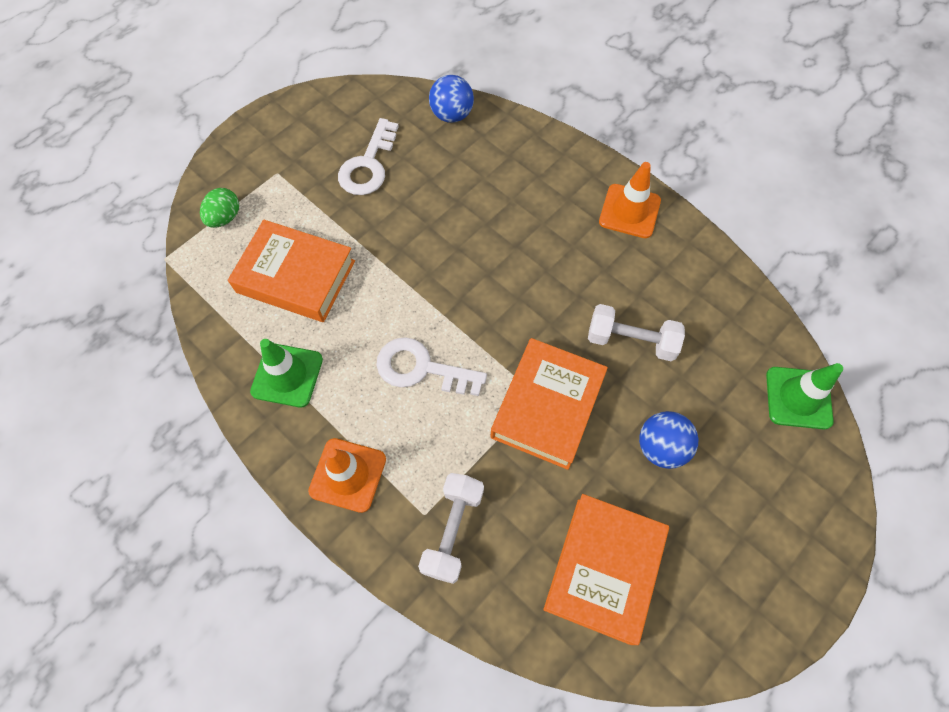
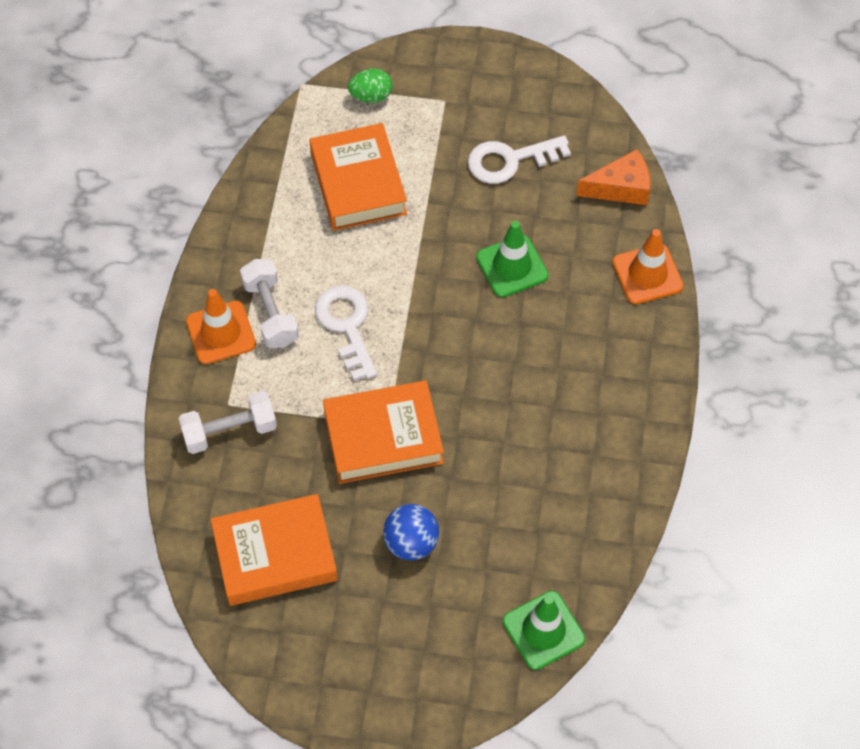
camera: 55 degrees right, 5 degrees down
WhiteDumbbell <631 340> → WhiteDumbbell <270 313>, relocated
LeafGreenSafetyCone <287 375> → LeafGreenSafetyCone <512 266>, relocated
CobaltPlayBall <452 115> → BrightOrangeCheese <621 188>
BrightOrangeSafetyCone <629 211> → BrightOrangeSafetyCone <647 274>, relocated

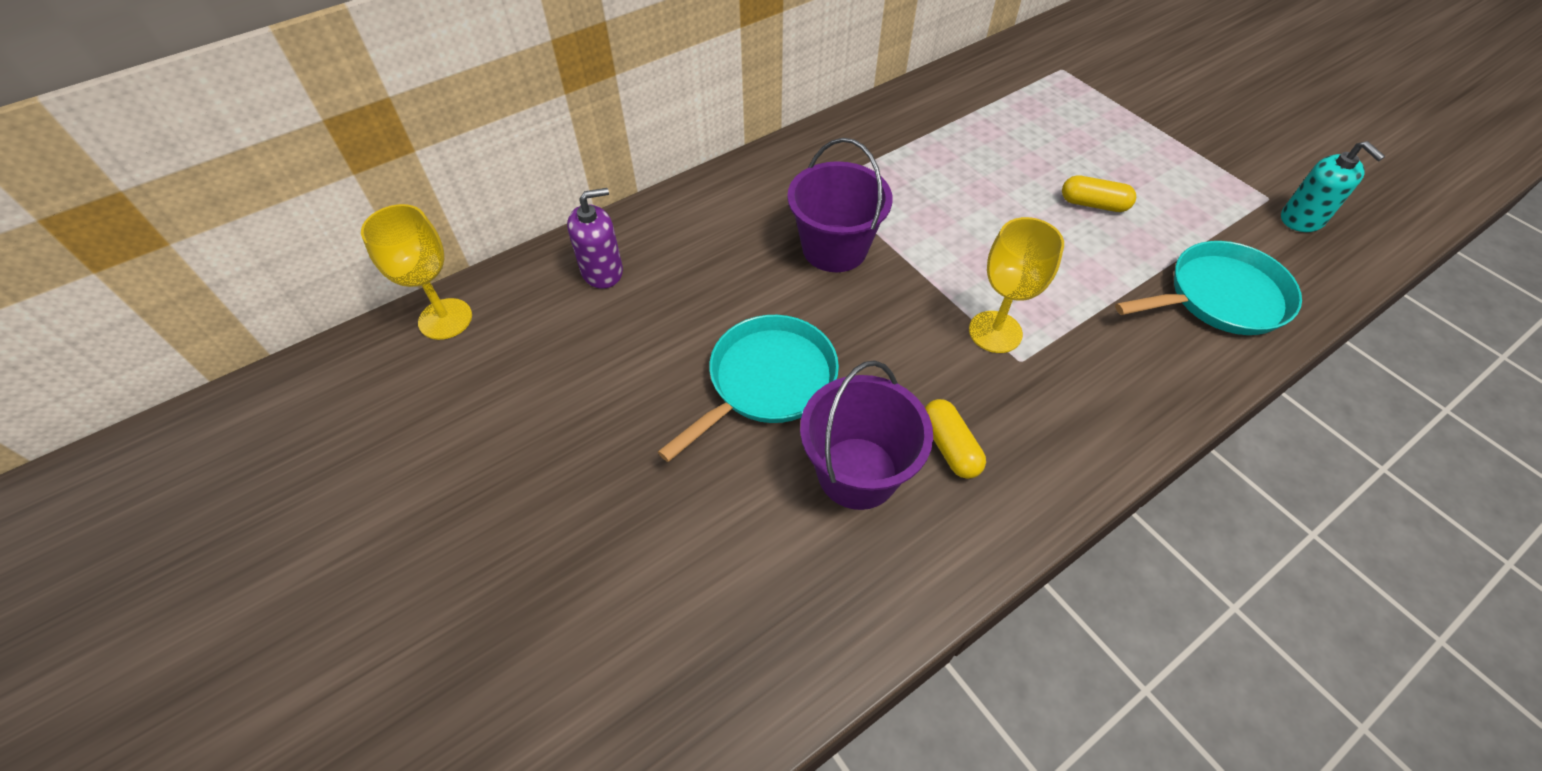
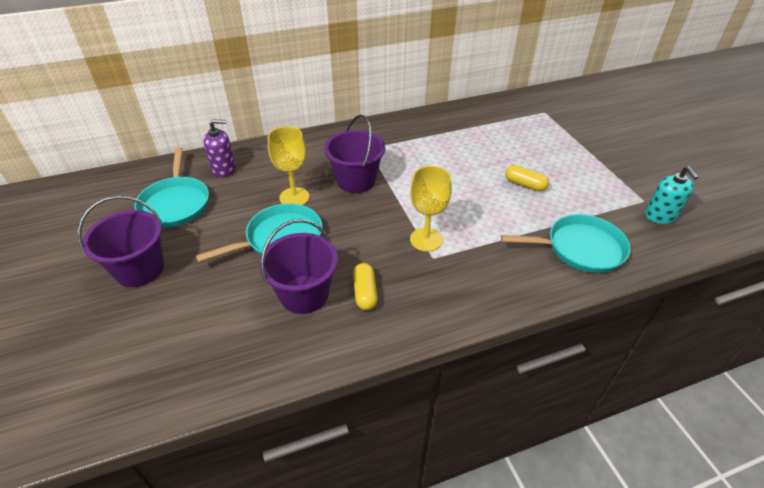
camera: 15 degrees right, 10 degrees down
- → RoyalPurpleSandBucket <139 269>
- → AquaPan <175 203>
BrightYellowWineGlass <445 319> → BrightYellowWineGlass <294 197>, relocated

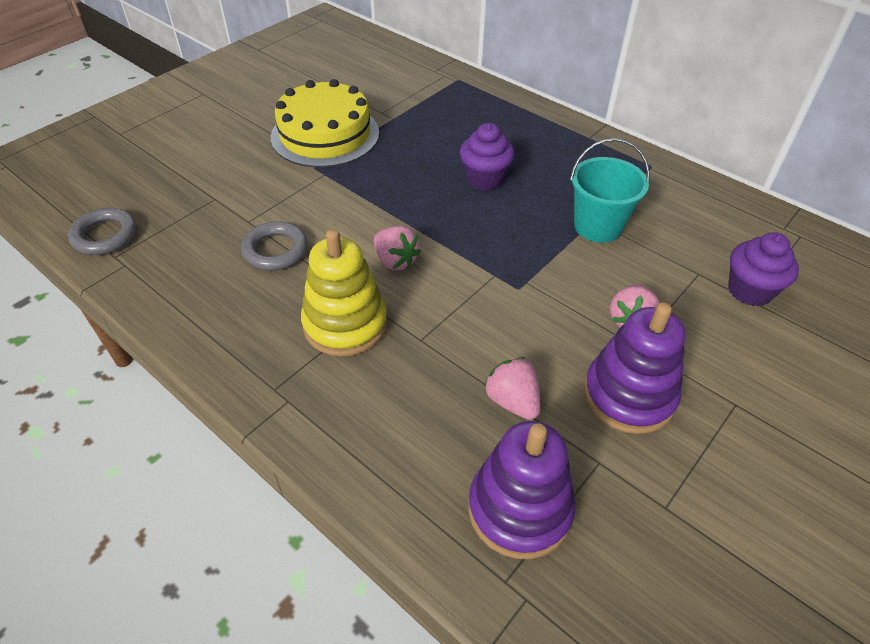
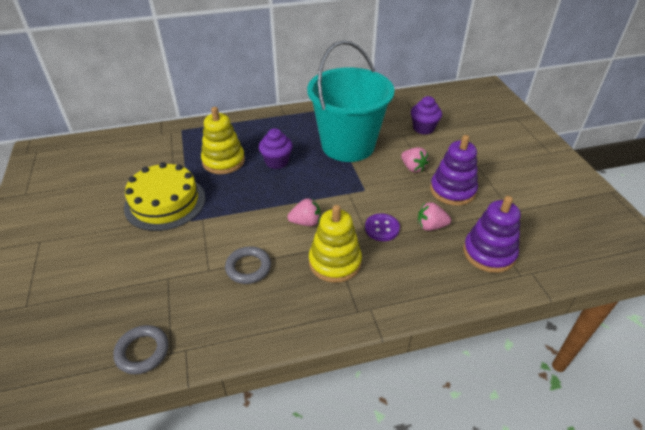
camera: 55 degrees left, 5 degrees down
- → BrightYellowStackingRings <223 161>
AquaSandBucket <598 226> → AquaSandBucket <348 145>, x1.99
- → RoyalPurpleShirtButton <382 228>

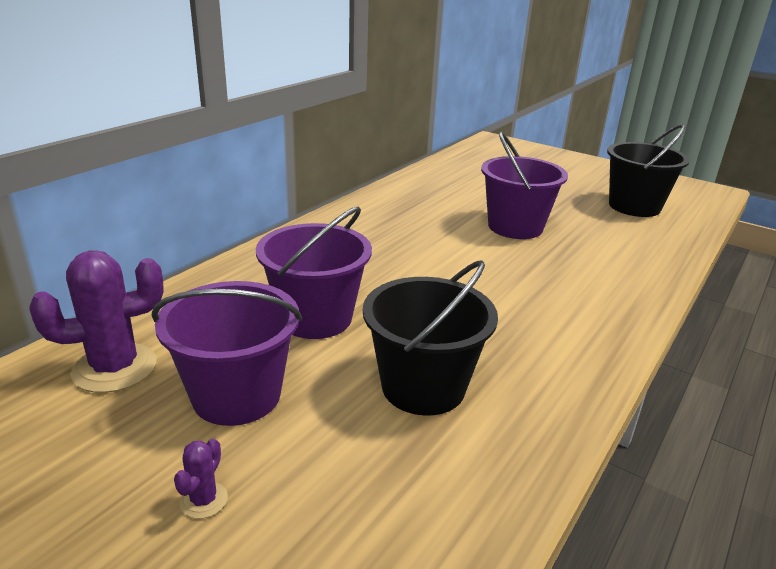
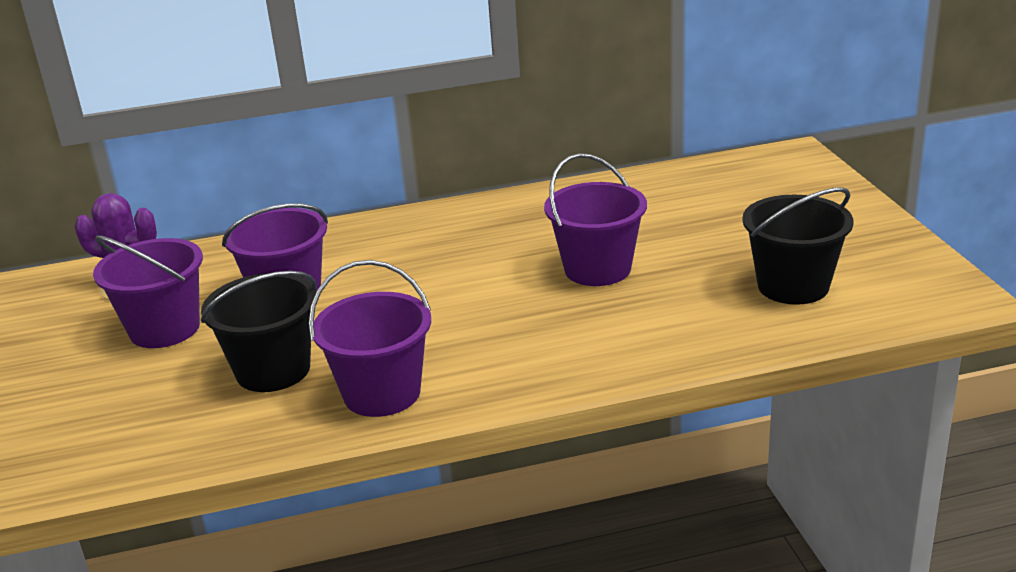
camera: 45 degrees right, 0 degrees up
- → RoyalPurpleSandBucket <382 393>
RoyalPurpleSaguaroCactus <204 500> → -

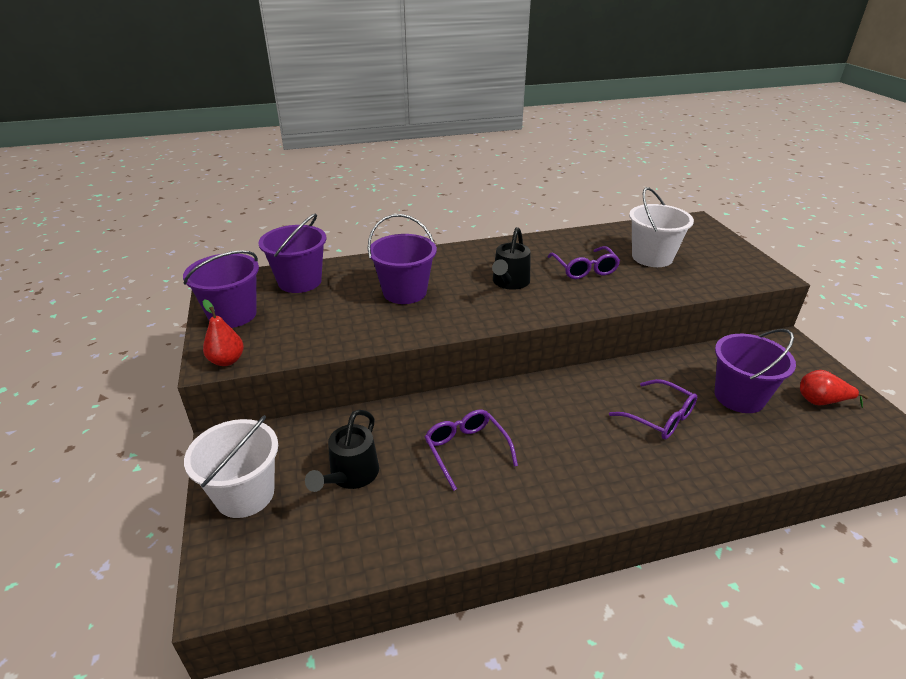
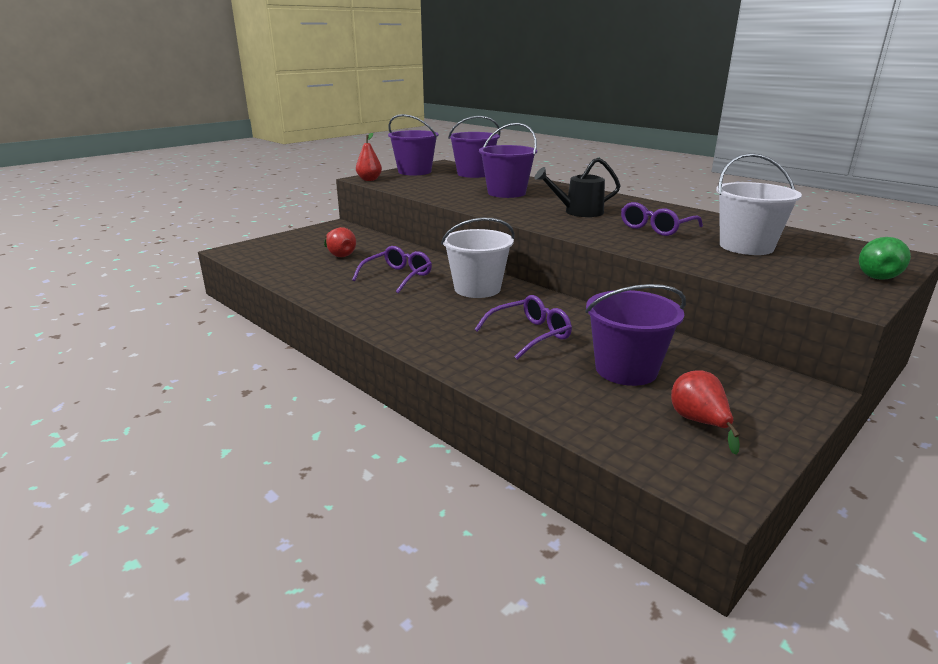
camera: 60 degrees right, 10 degrees down
JetBlackWateringPot <350 476> → CrimsonPearFruit <340 254>
WhiteSandBucket <245 494> → WhiteSandBucket <477 289>, relocated
RoyalPurpleSpectacles <660 417> → RoyalPurpleSpectacles <530 335>, 135 degrees counterclockwise
- → LeafGreenPearFruit <875 275>

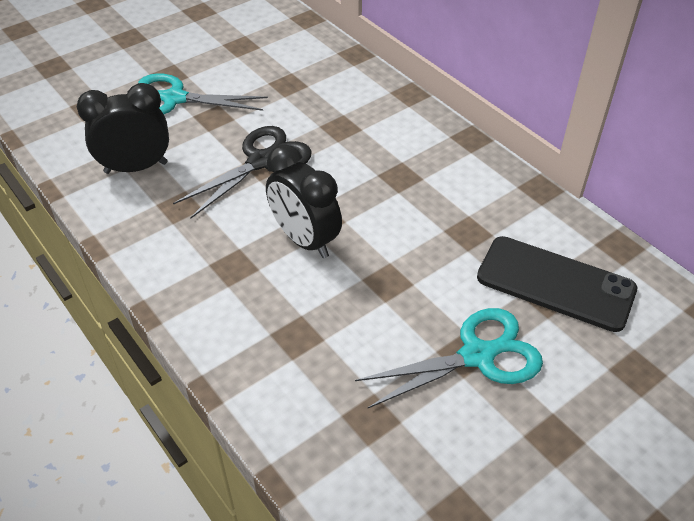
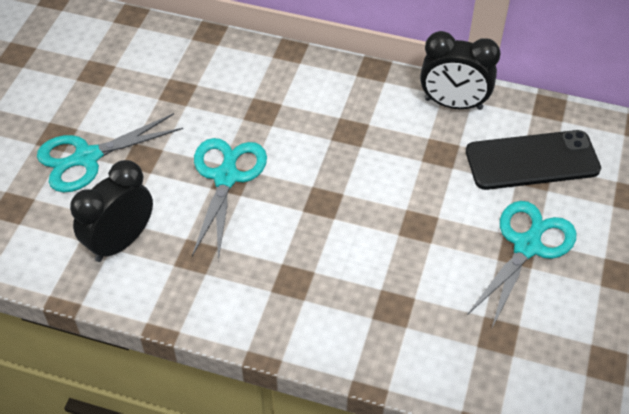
camera: 35 degrees left, 5 degrees up
JetBlackScissors <262 161> → AquaScissors <226 177>
JetBlackClock <304 240> → JetBlackClock <453 104>, relocated

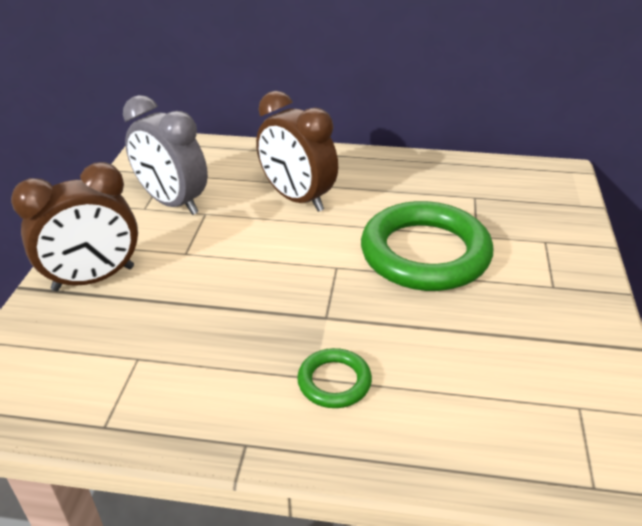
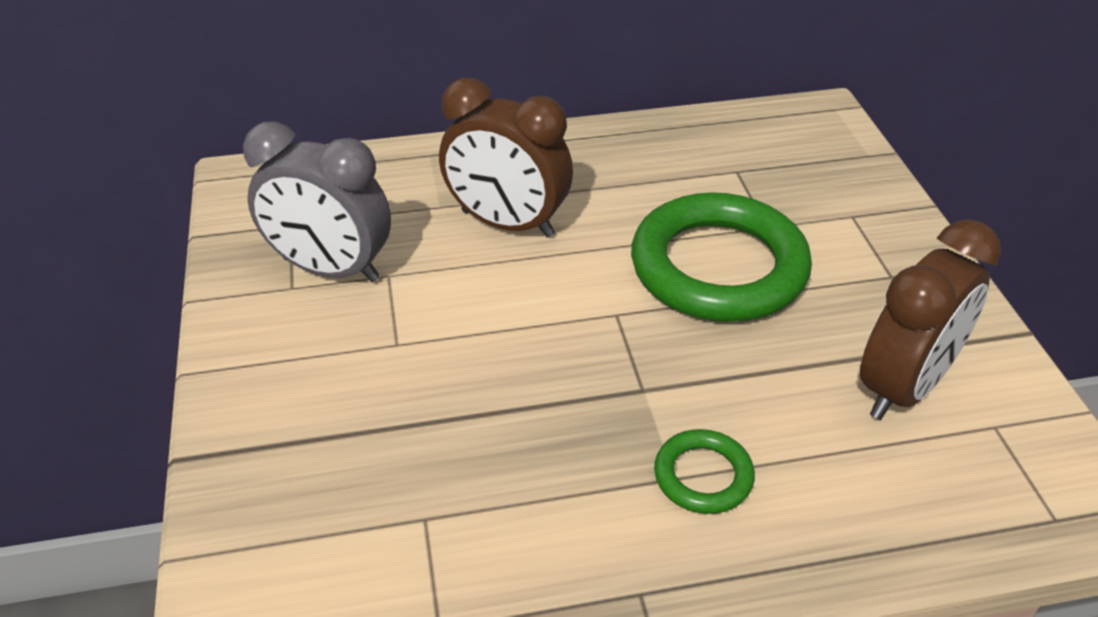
camera: 20 degrees left, 5 degrees up
BrownClock <94 279> → BrownClock <904 387>, relocated

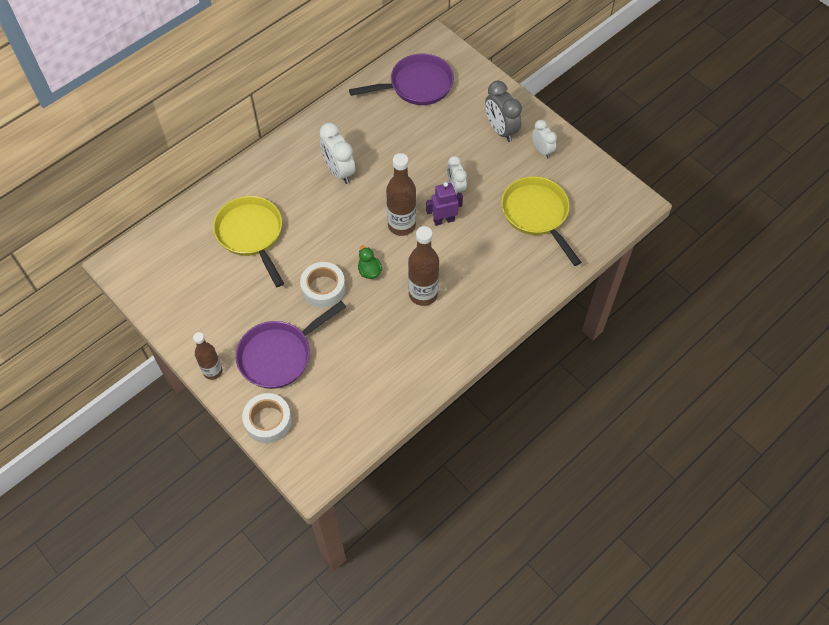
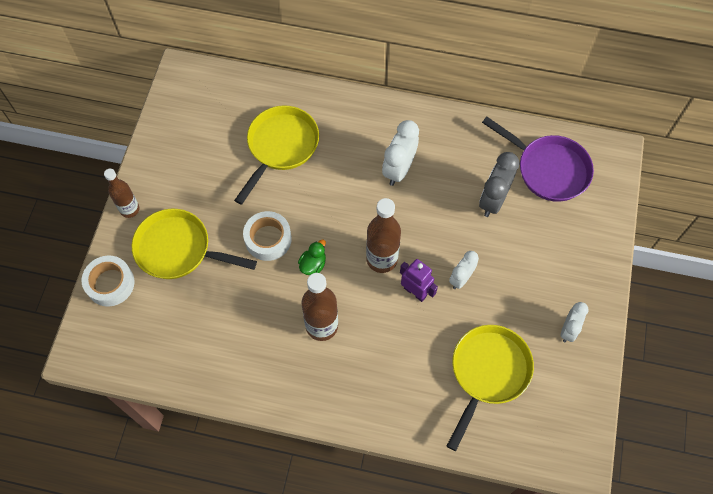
camera: 55 degrees right, 5 degrees up
RoyalPurplePan <279 355> → BrightYellowPan <178 249>
AshGreyClock <501 130> → AshGreyClock <493 200>, relocated

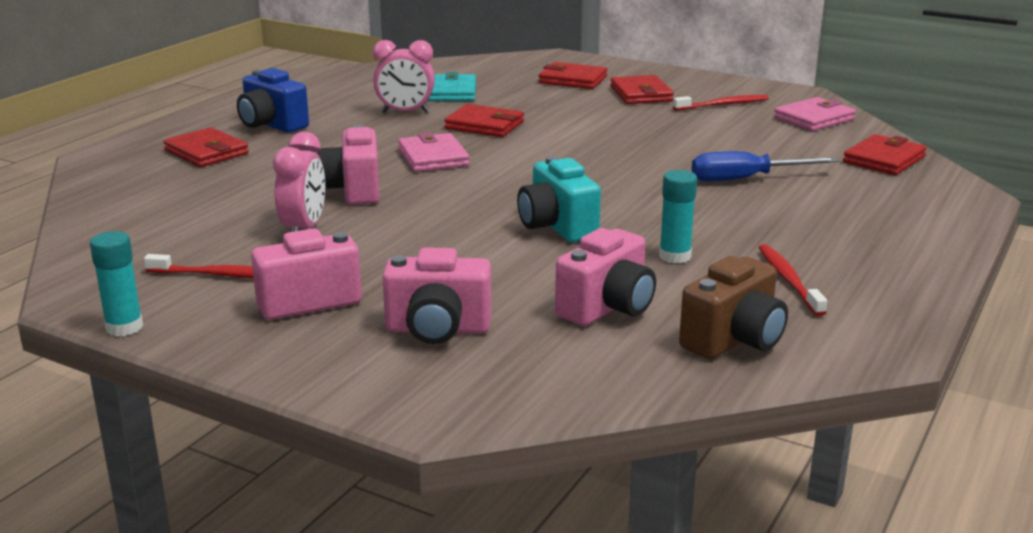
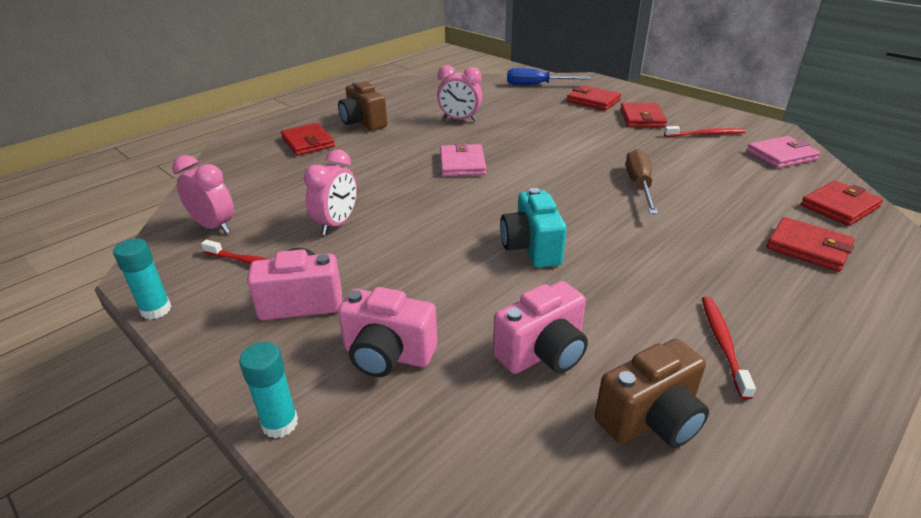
camera: 15 degrees right, 10 degrees up
- → PinkClock <214 226>
AquaGlueStick <675 256> → AquaGlueStick <280 423>, relocated
CobaltPhotoCamera <272 125> → BrownPhotoCamera <363 123>
CobaltFlatScrewdriver <745 179> → CobaltFlatScrewdriver <537 85>, relocated
- → BrownFlatScrewdriver <639 185>
CrimsonCardWallet <484 125> → CrimsonCardWallet <808 248>, relocated
PinkPhotoCamera <354 190> → -
AquaCardWallet <451 92> → -

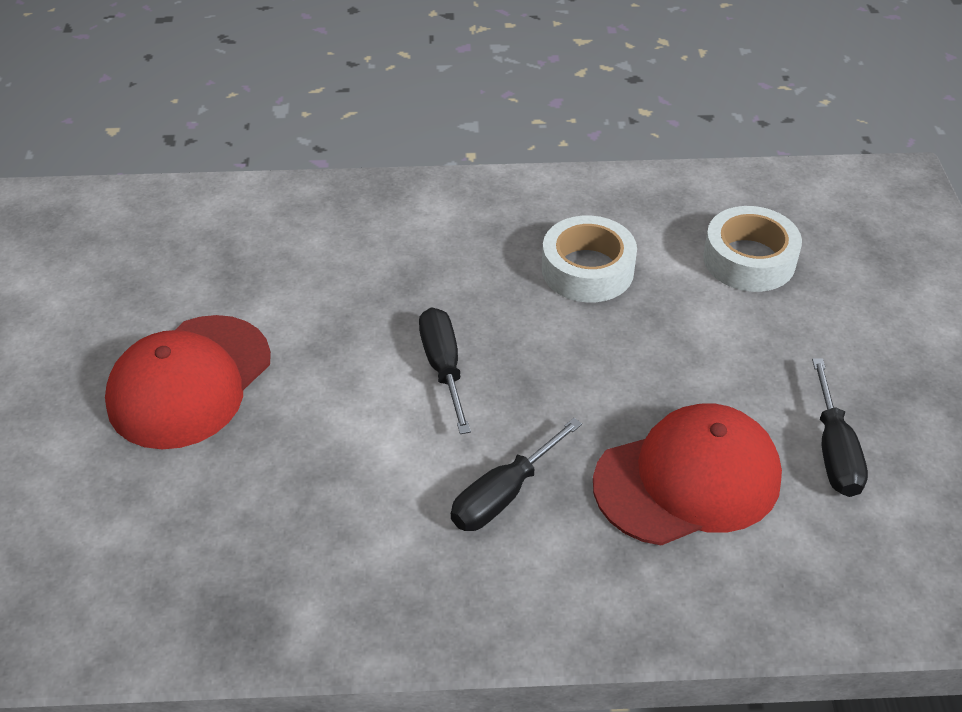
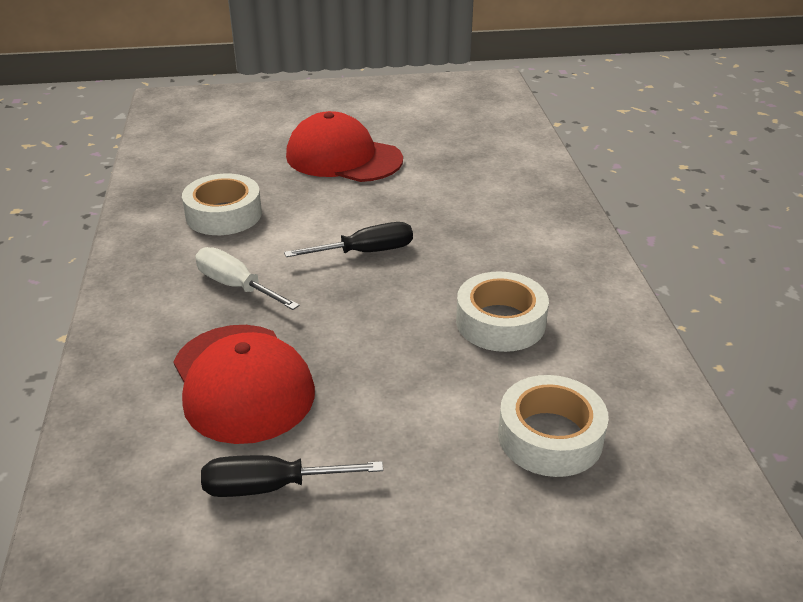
camera: 85 degrees right, 10 degrees down
- → WhiteTape <224 214>
JetBlackFlatScrewdriver <503 494> → WhiteFlatScrewdriver <236 286>

